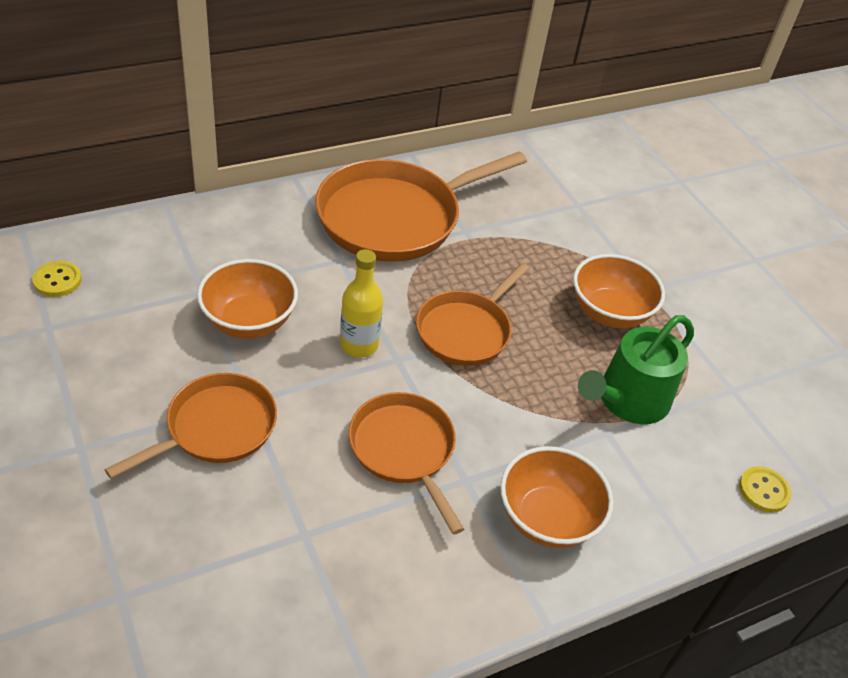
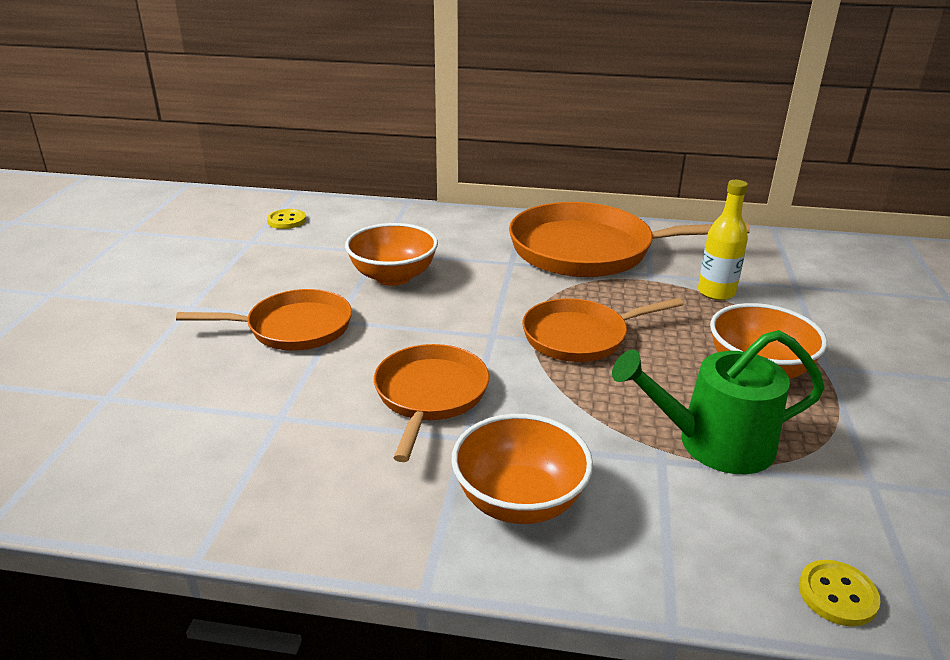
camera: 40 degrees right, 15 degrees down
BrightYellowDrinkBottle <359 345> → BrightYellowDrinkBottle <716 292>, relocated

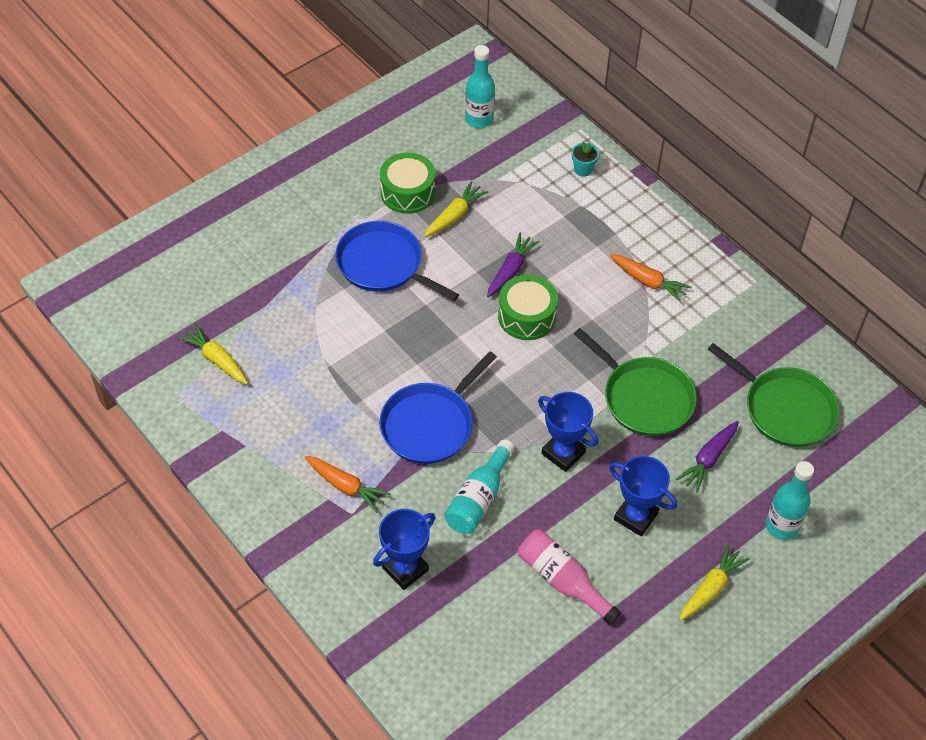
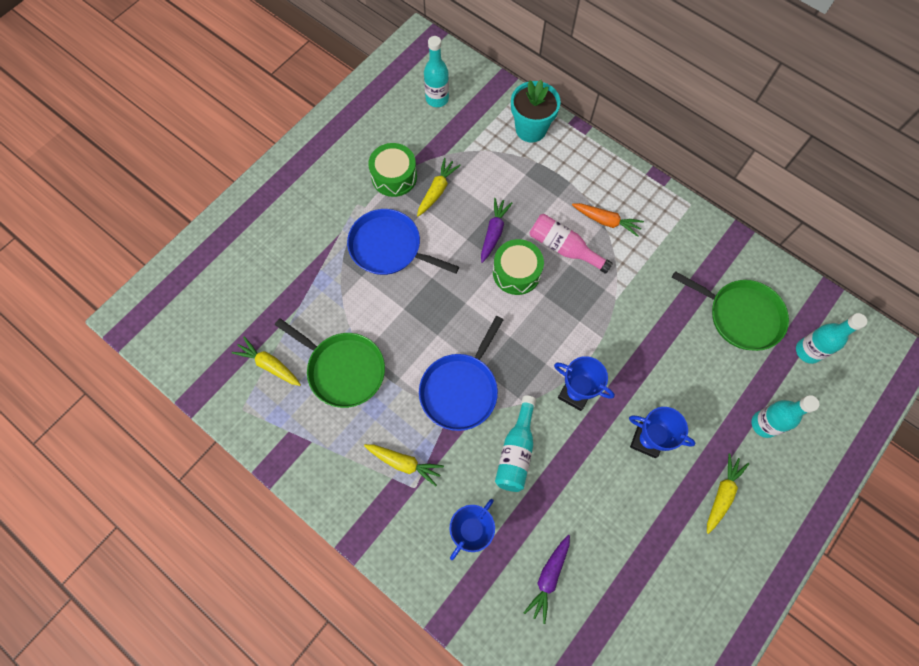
camera: 10 degrees left, 15 degrees up
LeafGreenPan <644 398> → LeafGreenPan <343 369>, relocated
BrightOrangeRootVegetable <346 487> → BrightYellowRootVegetable <404 463>
AquaPlantPot <583 169> → AquaPlantPot <531 129>, x2.09
RoyalPurpleRootVegetable <708 459> → RoyalPurpleRootVegetable <548 578>, relocated
PinkDrinkBottle <562 581> → PinkDrinkBottle <564 248>, relocated
- → AquaDrinkBottle <808 351>

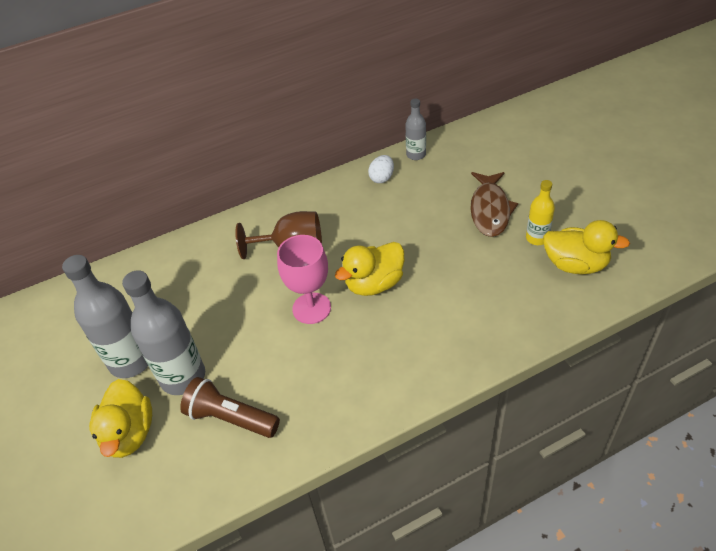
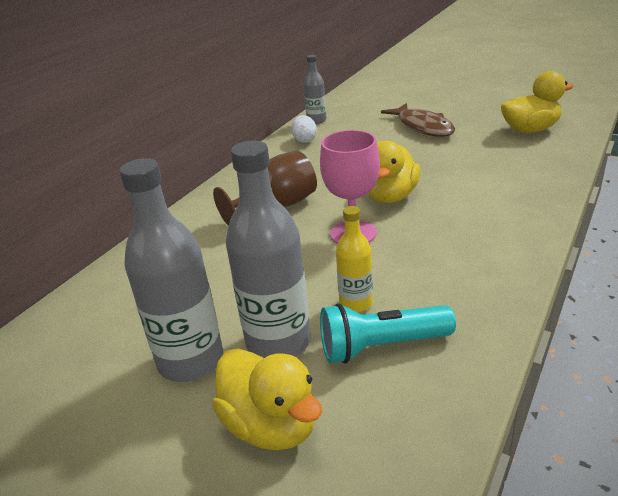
camera: 35 degrees left, 15 degrees down
BrownFlashlight <231 418> → AquaFlashlight <381 346>
BrightYellowDrinkBottle <537 238> → BrightYellowDrinkBottle <356 303>, relocated

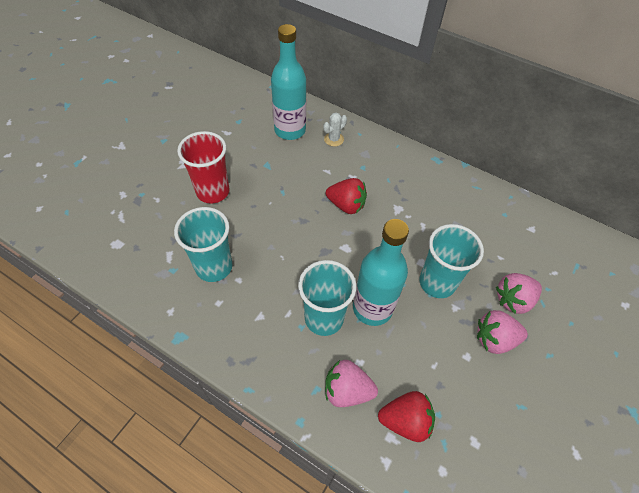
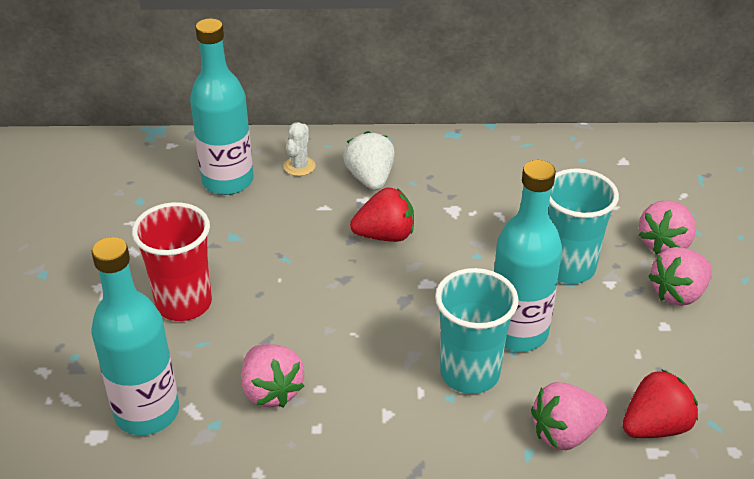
camera: 30 degrees left, 15 degrees down
- → AquaDrinkBottle <147 412>
AquaBeaker <214 267> → PinkToyStrawberry <271 391>
- → WhiteToyStrawberry <370 179>

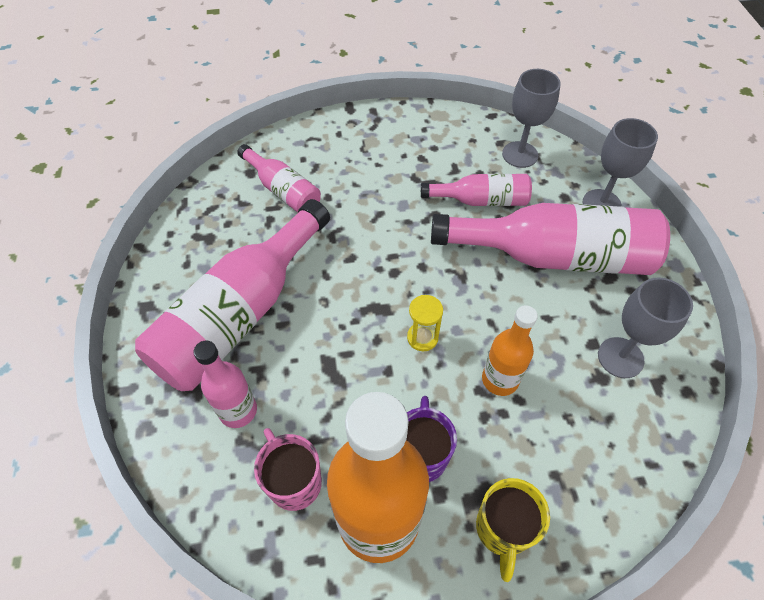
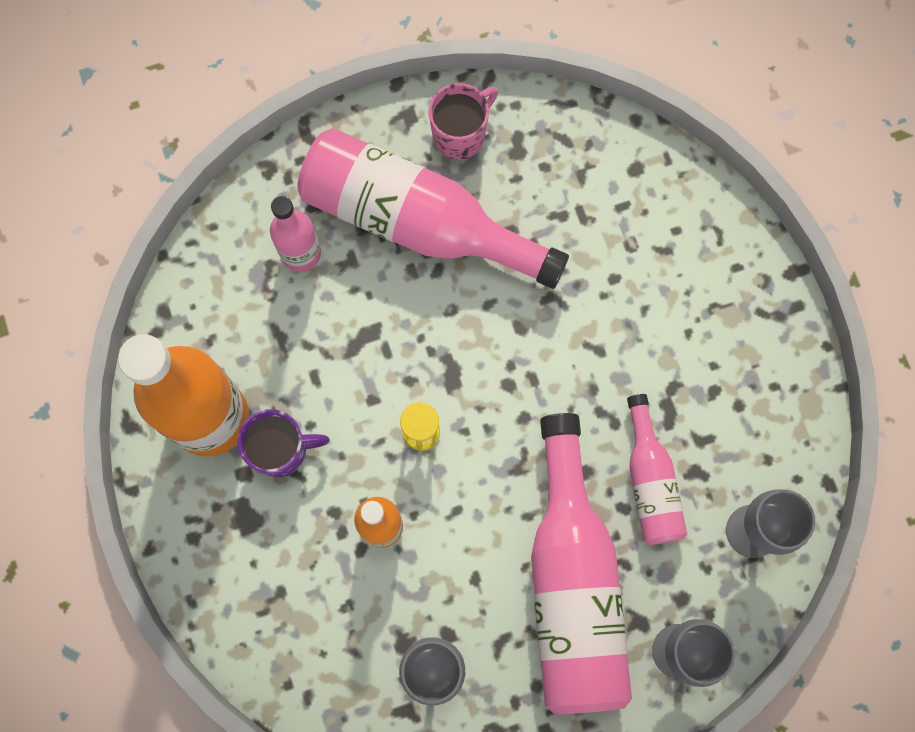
camera: 80 degrees right, 20 degrees up
PinkMug <294 481> → PinkMug <460 134>, relocated
PinkDrinkBottle <283 190> → -
BrightYellowMug <503 529> → -

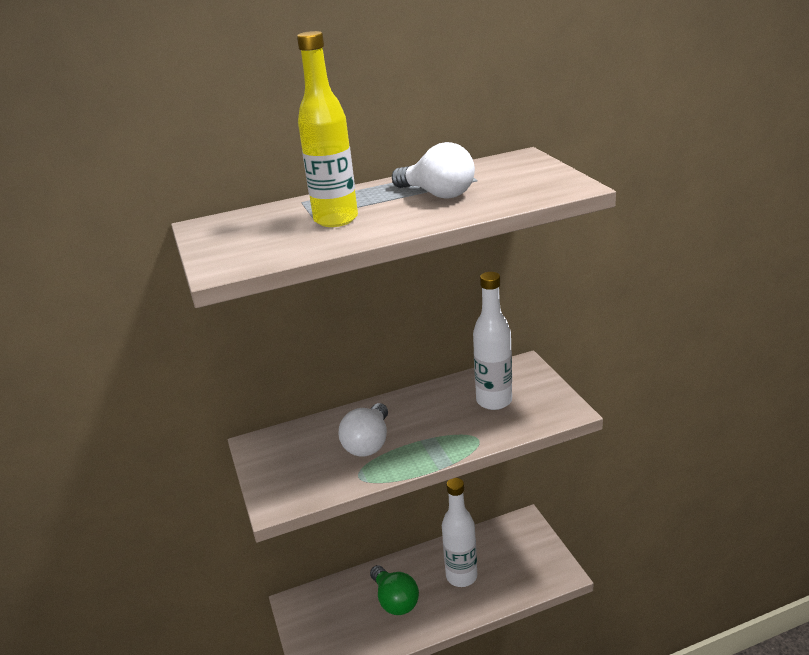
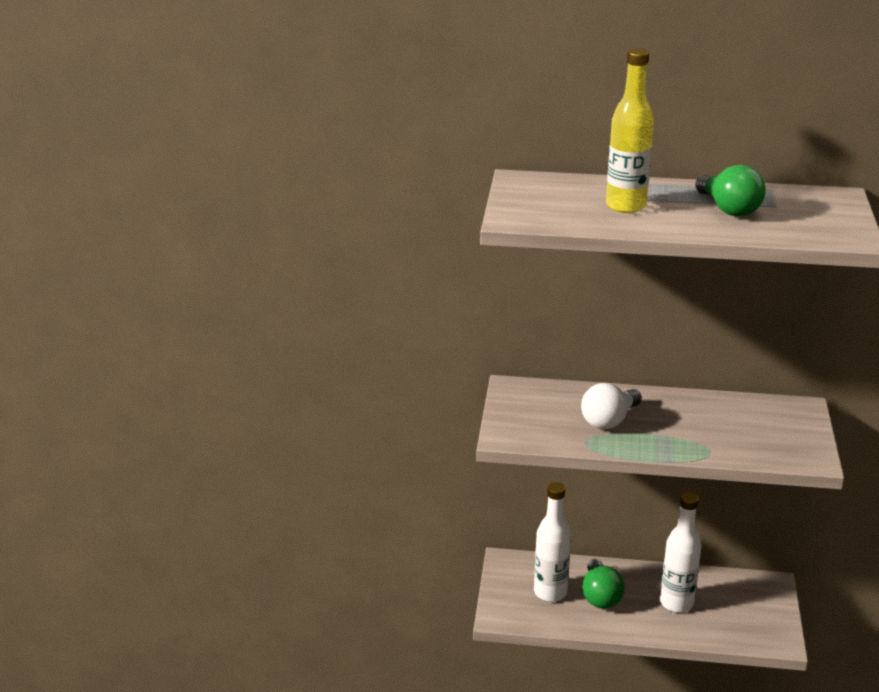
camera: 25 degrees right, 0 degrees up
WhiteDrinkBottle <494 401> → WhiteDrinkBottle <550 592>, relocated
WhiteBulb <438 194> → LeafGreenBulb <729 209>

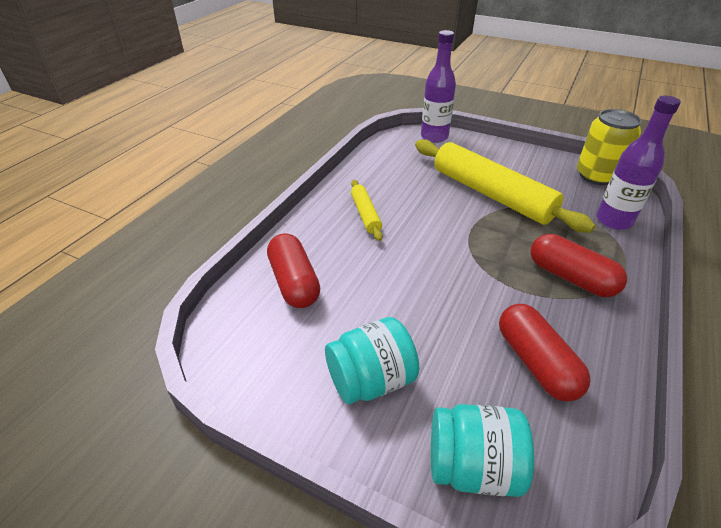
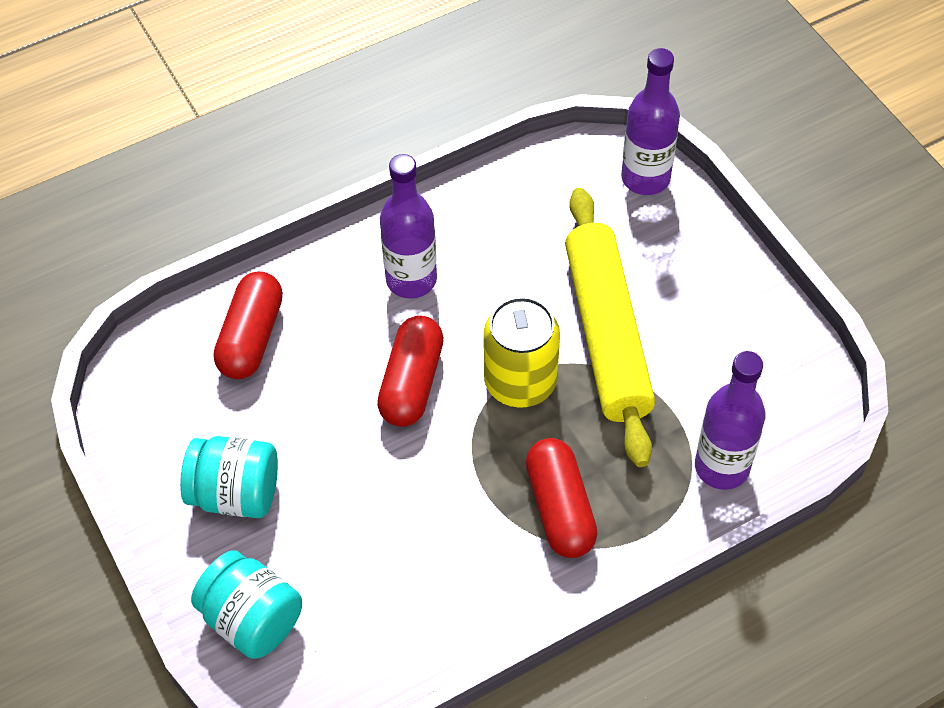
camera: 35 degrees right, 15 degrees up
CrimsonCapsule <536 362> → CrimsonCapsule <411 383>, relocated
BrightYellowDoughRoller <365 214> → RoyalPurpleDrinkBottle <411 279>
BrightYellowCan <596 176> → BrightYellowCan <520 382>, relocated

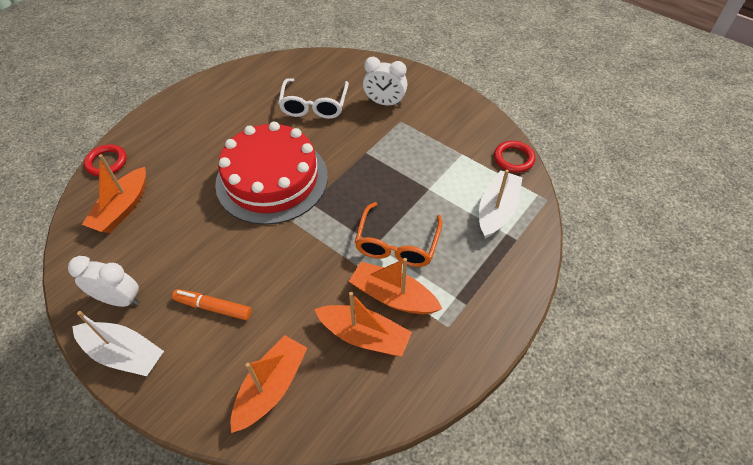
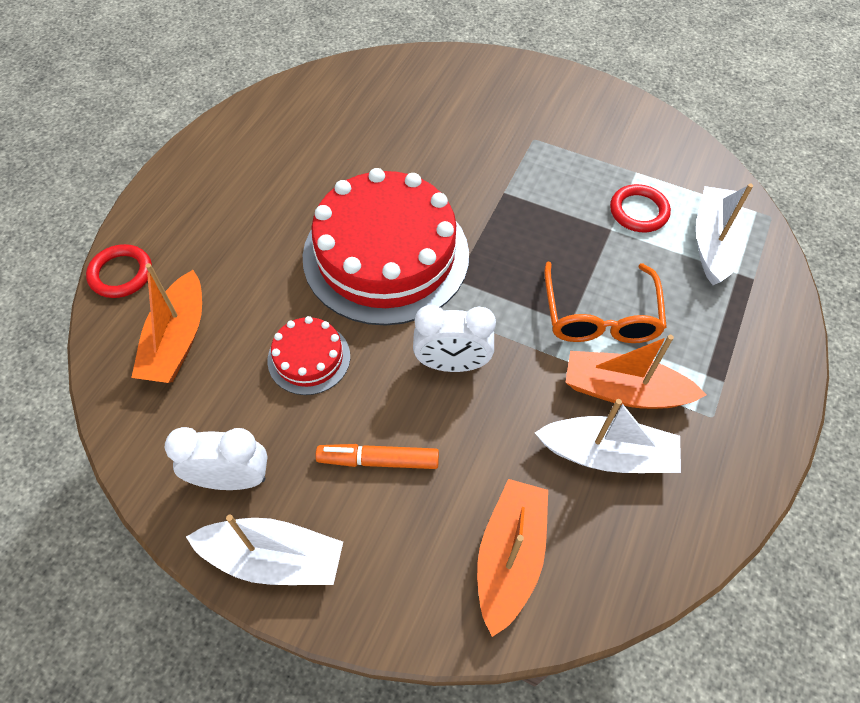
camera: 15 degrees left, 5 degrees up
- → CrimsonLayerCake <309 358>
WhiteClock <385 103> → WhiteClock <452 364>, relocated
BrightOrangeBoat <364 336> → WhiteBoat <607 454>
CrimsonRing <513 158> → CrimsonRing <638 211>, relocated
WhiteSpectacles <314 105> → -

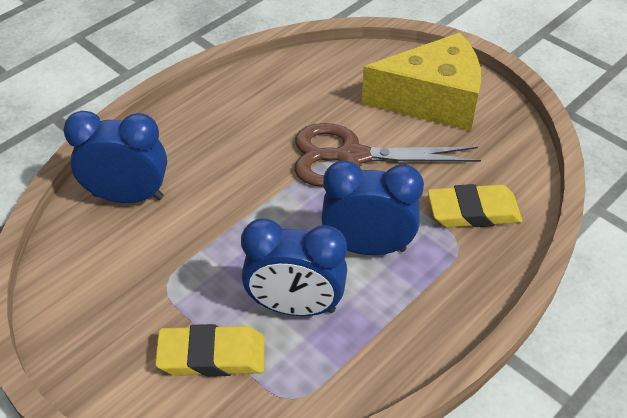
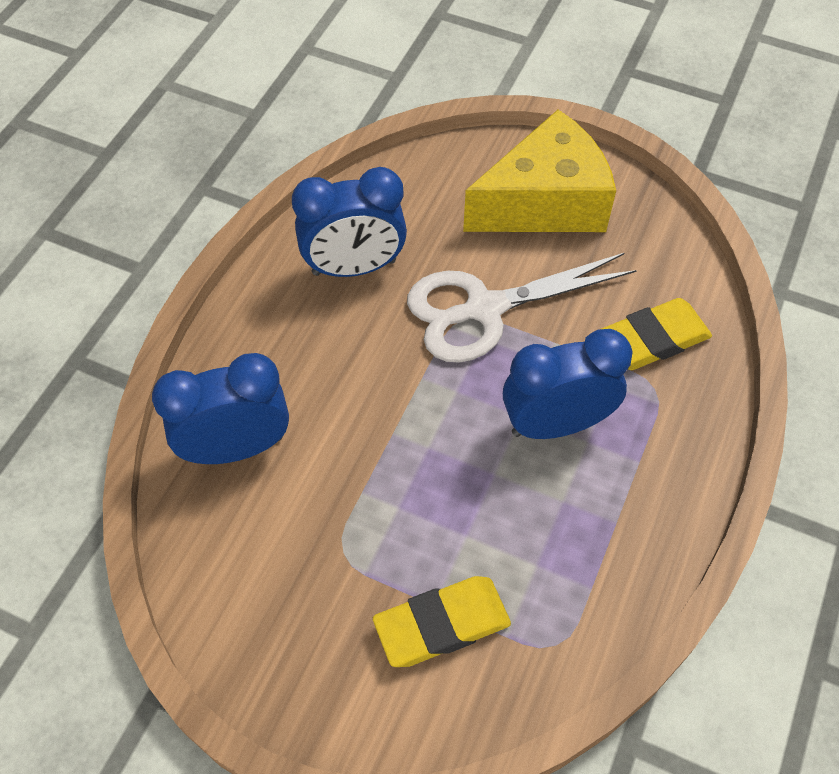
camera: 20 degrees left, 10 degrees up
CobaltClock <295 306> → CobaltClock <354 267>, relocated
BrownScissors <352 157> → WhiteScissors <484 309>

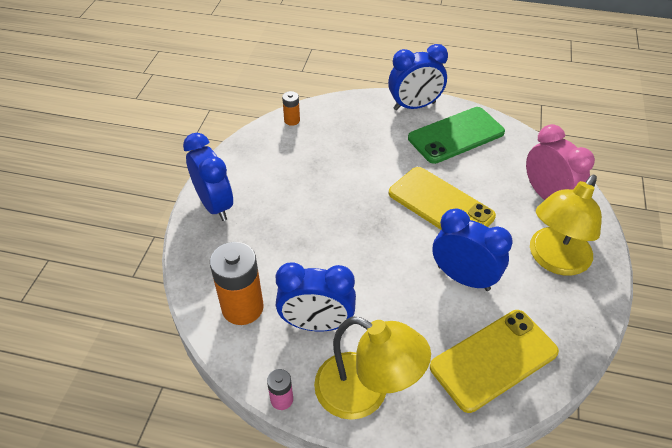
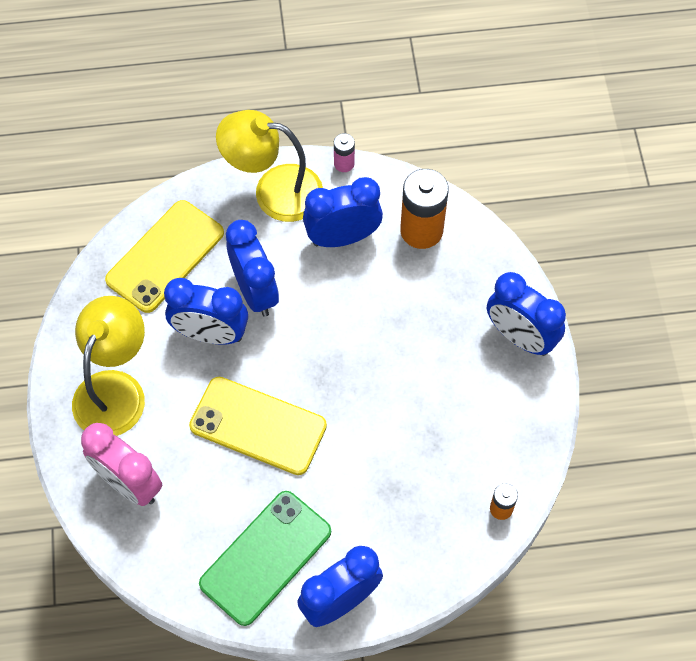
camera: 160 degrees right, 15 degrees up
- → CobaltClock <255 291>

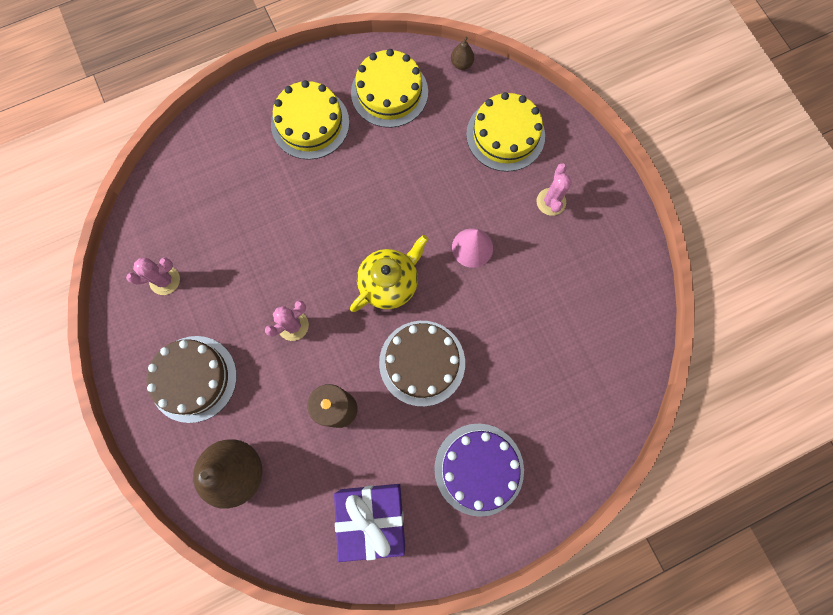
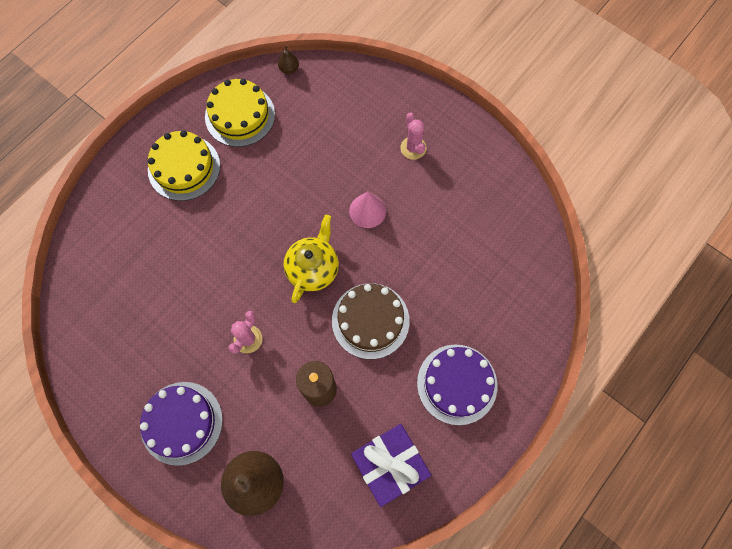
camera: 25 degrees left, 5 degrees down
BrownLayerCake <193 378> → RoyalPurpleLayerCake <181 423>
PinkSaguaroCactus <165 280> → -
BrightYellowLayerCake <505 135> → -

